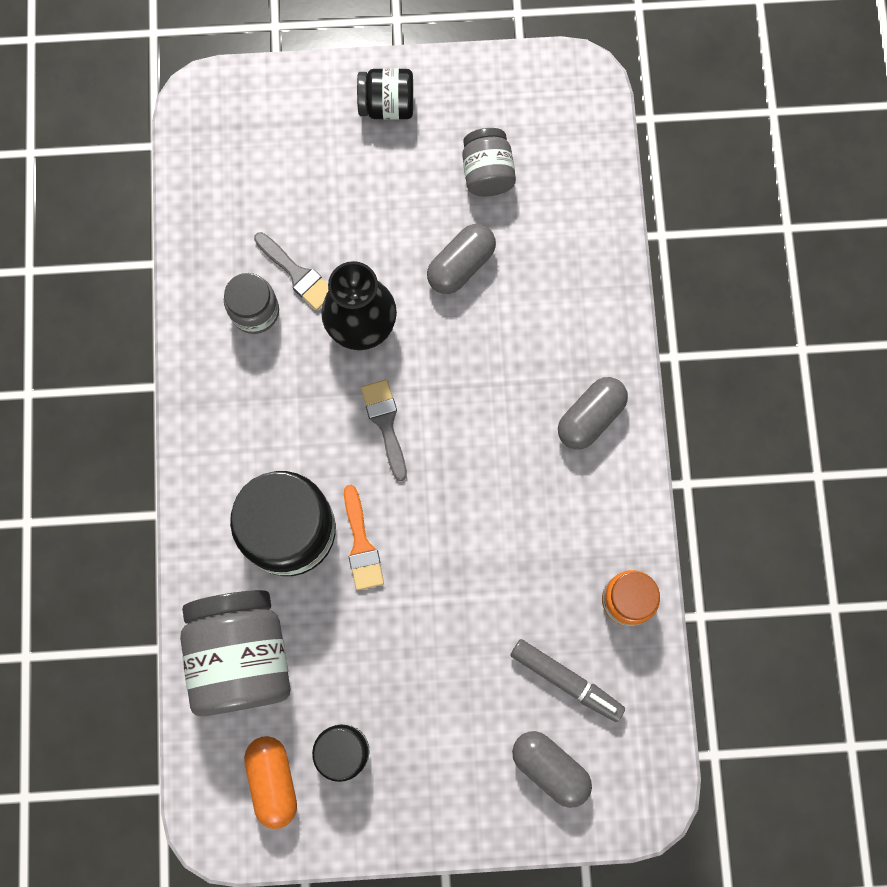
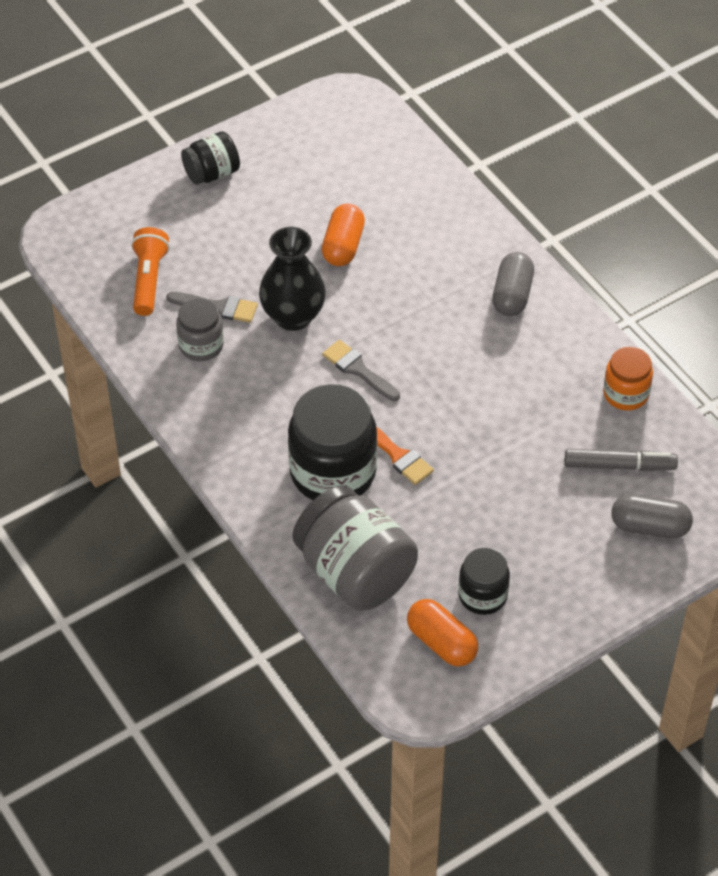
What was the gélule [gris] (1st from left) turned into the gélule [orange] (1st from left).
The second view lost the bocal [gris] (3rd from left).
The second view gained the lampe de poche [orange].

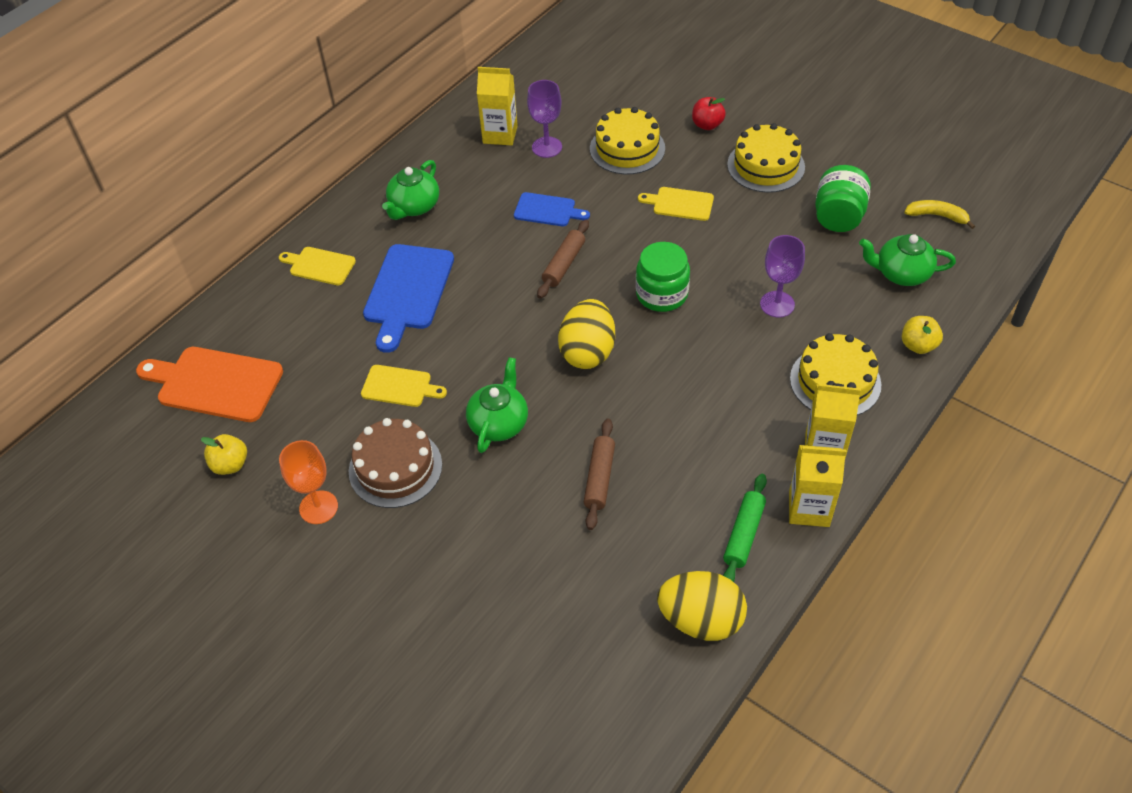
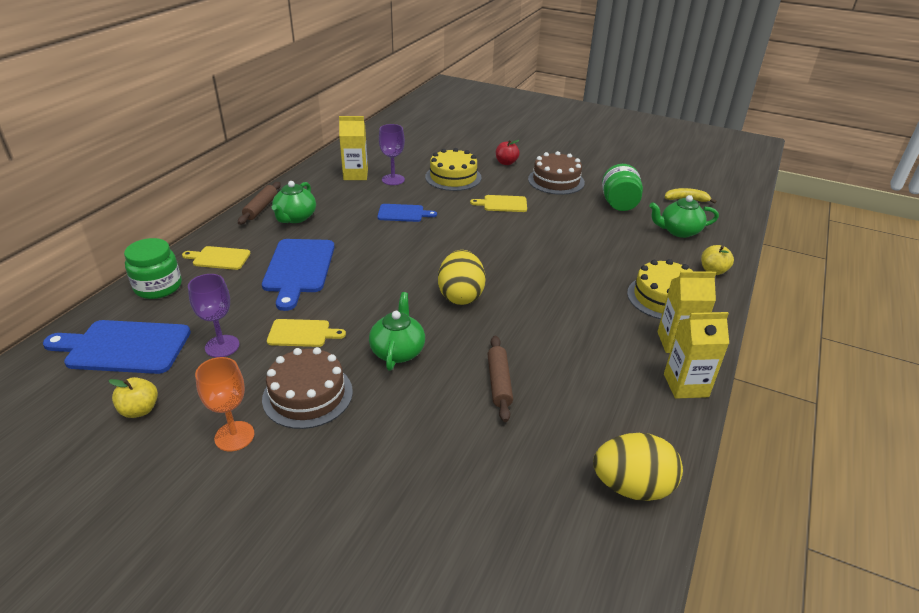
What was the planche à découper [orange] turned into the planche à découper [bleu] (1st from left).
The rouleau à pâtisserie [marron] (1st from left) ended up elsewhere.
The bocal [vert] (1st from left) ended up elsewhere.
The second view lost the rouleau à pâtisserie [vert].
What was the gâteau [jaune] (2nd from left) turned into the gâteau [marron] (2nd from left).
The verre à pied [violet] (2nd from left in the first image) ended up elsewhere.

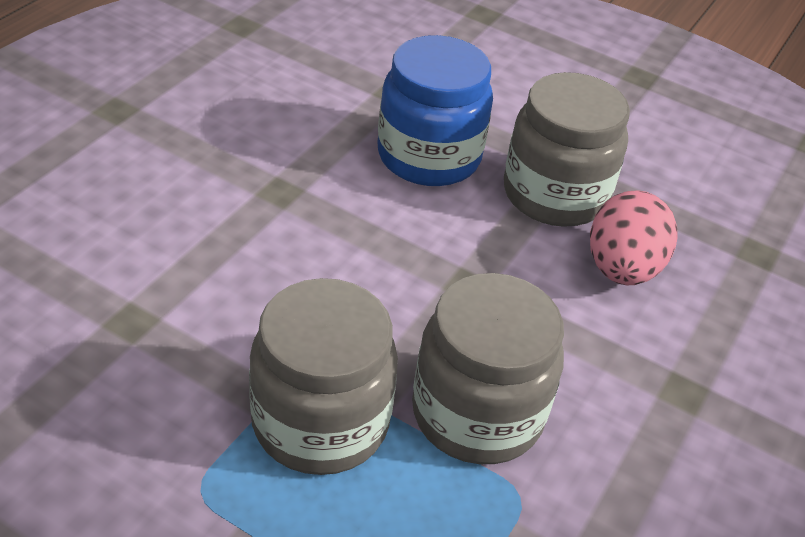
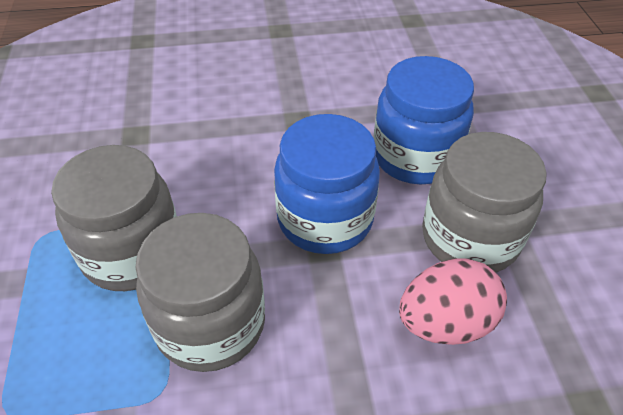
The second view gained the bocal [bleu] (1st from left).

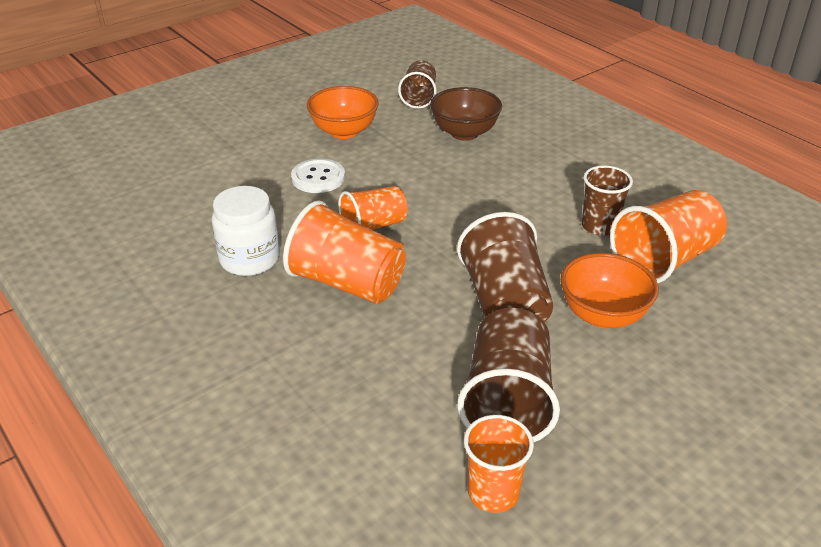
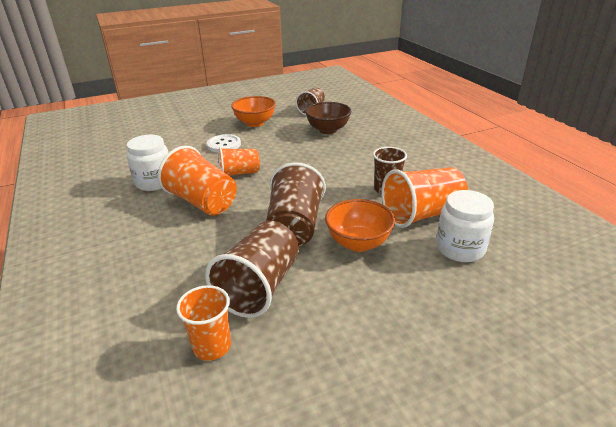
The second view gained the bocal [blanc] (2nd from left).

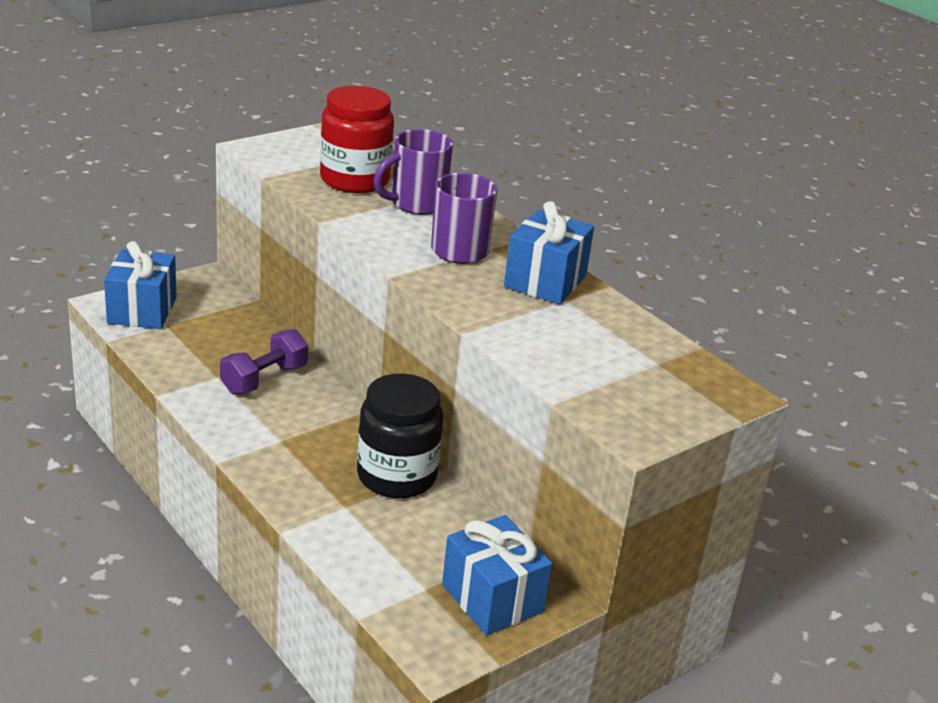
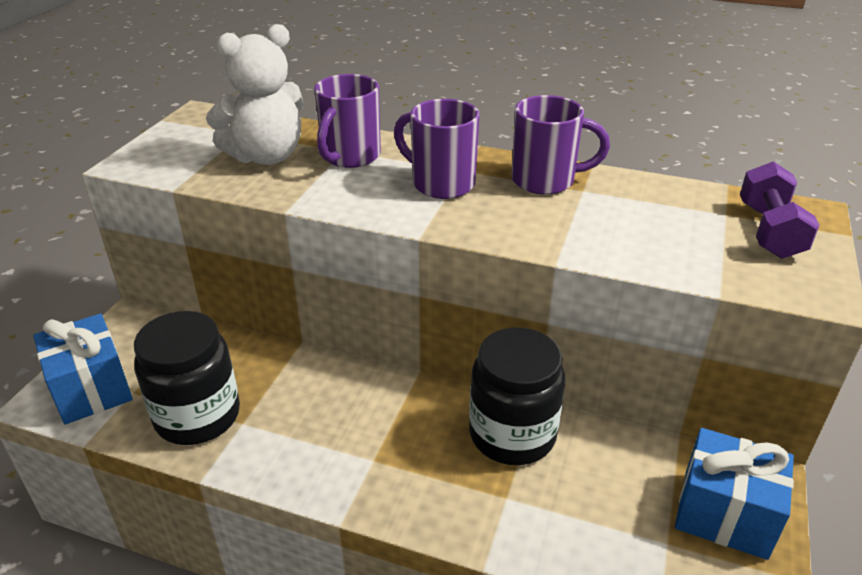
The haltère [violet] ended up elsewhere.
Where the bocal [rouge] stood, the ours en peluche [blanc] came to stand.
Where the cadeau [bleu] (3rd from left) stood, the tasse [violet] (3rd from left) came to stand.
The second view gained the bocal [noir] (1st from left).

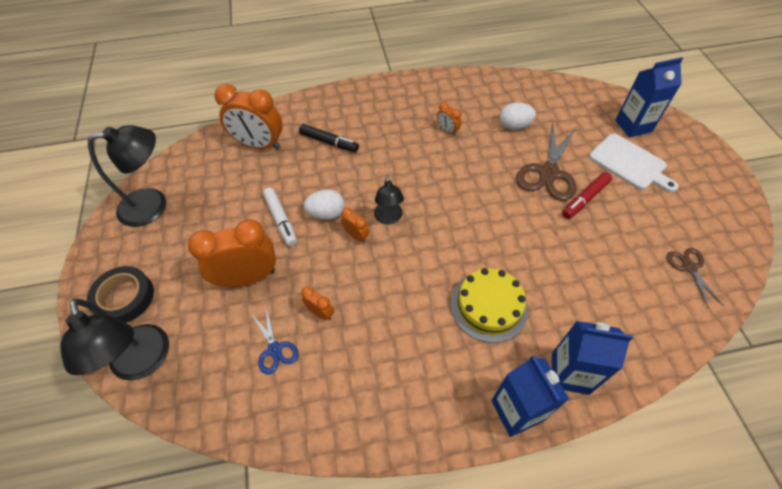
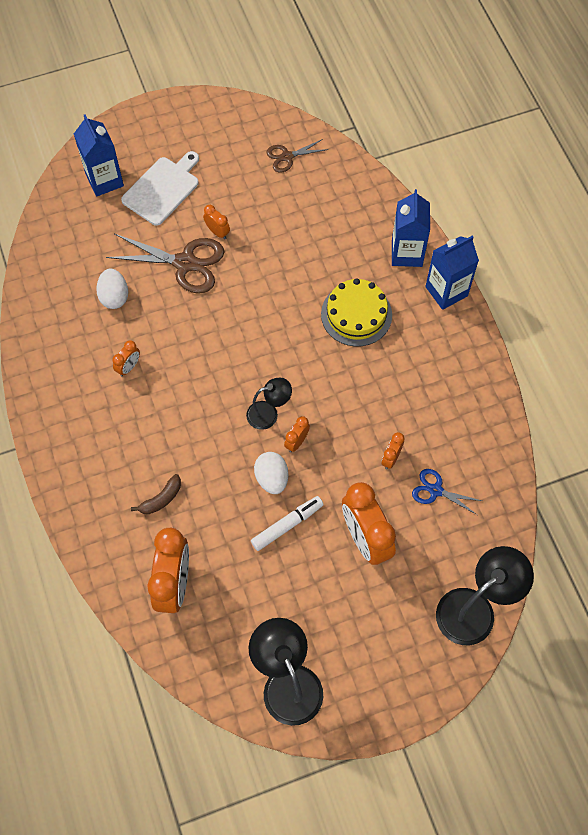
The second view lost the ruban adhésif [noir].
The ciseaux [bleu] ended up facing another way, 120 degrees counterclockwise from before.
Where the feutre [noir] stood, the banane [marron] came to stand.
Where the feutre [rouge] stood, the réveil [orange] (3rd from left) came to stand.

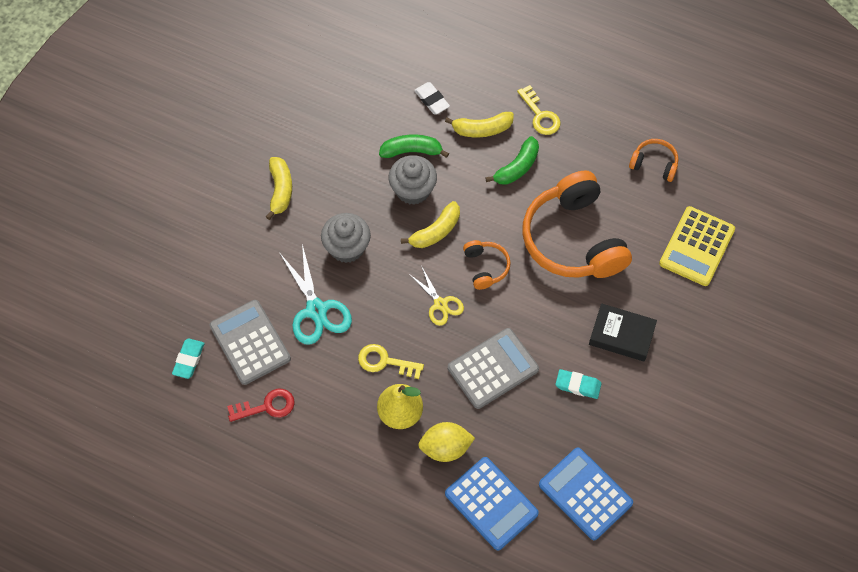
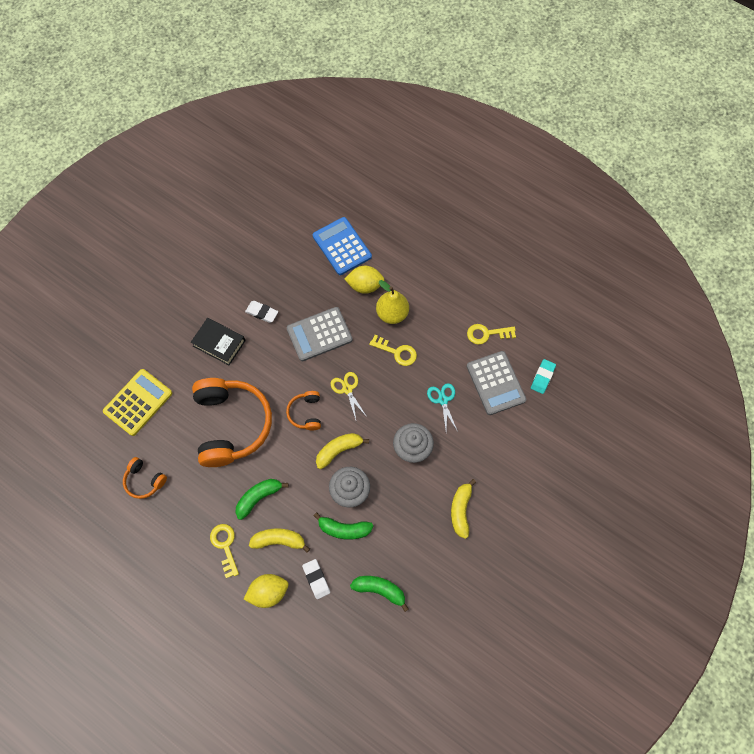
What was the clé [rouge] turned into the clé [jaune] (3rd from left).
The size of the ciseaux [turquoise] changed by a factor of 0.61.
The second view lost the calculatrice [bleu] (2nd from left).
What was the gomme [turquoise] (2nd from left) turned into the gomme [blanc] (1st from left).
The second view gained the citron [jaune] (1st from left).
The second view gained the banane [vert] (3rd from left).

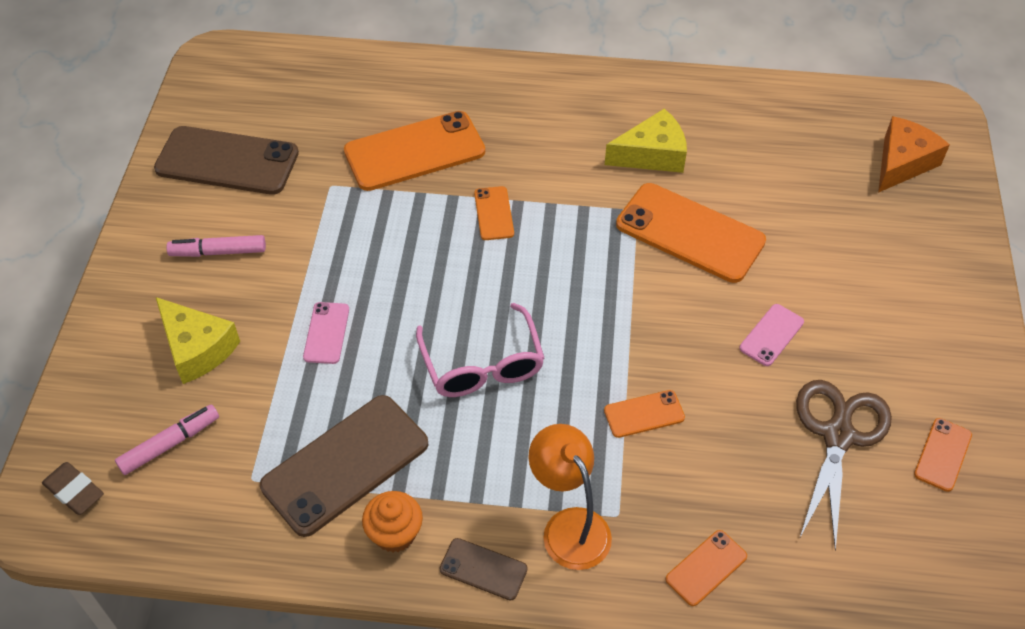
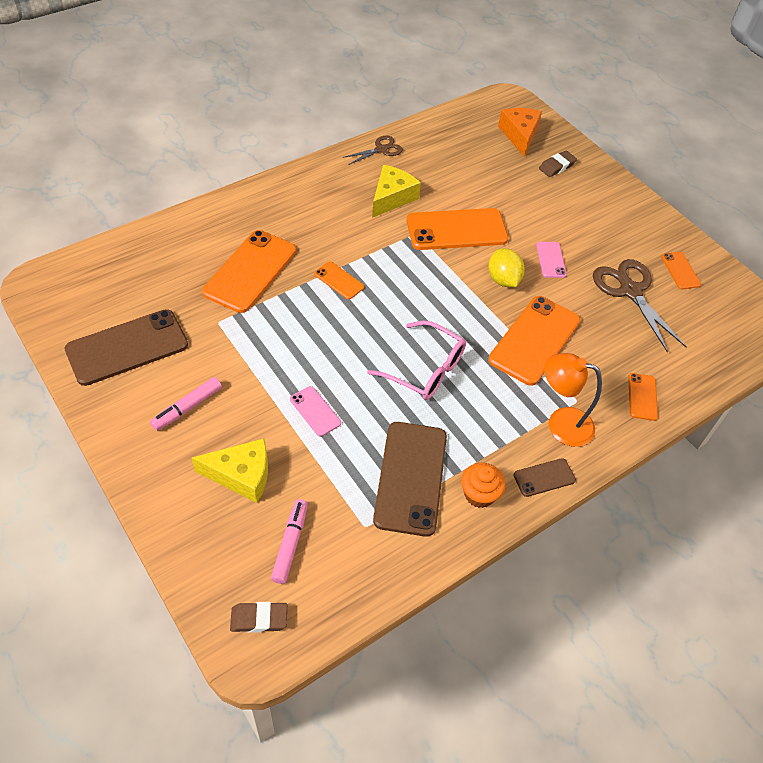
The size of the téléphone [orange] (3rd from left in the first image) changed by a factor of 2.07.
The second view gained the ciseaux [marron] (1st from left).
The second view gained the citron [jaune].
The second view gained the gomme [marron] (2nd from left).

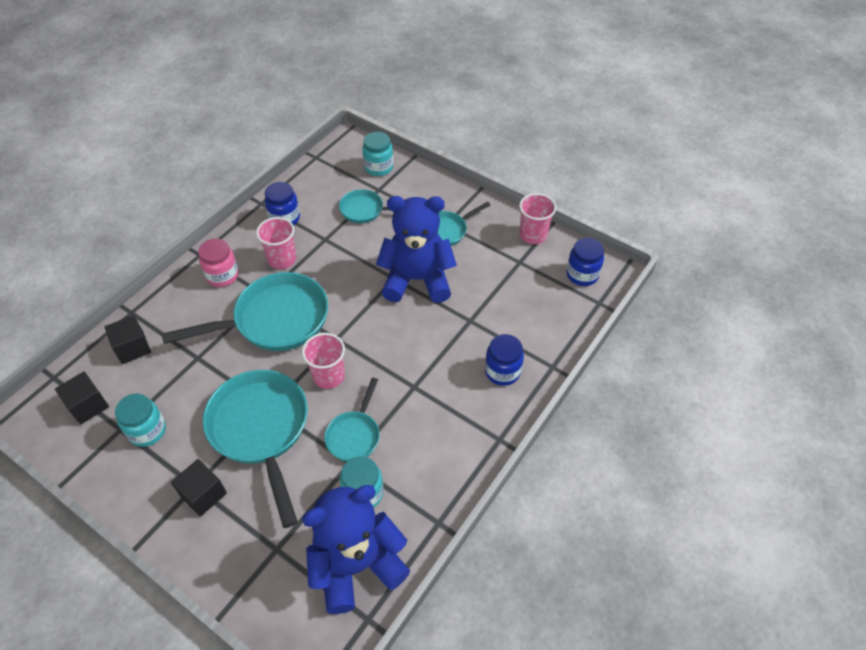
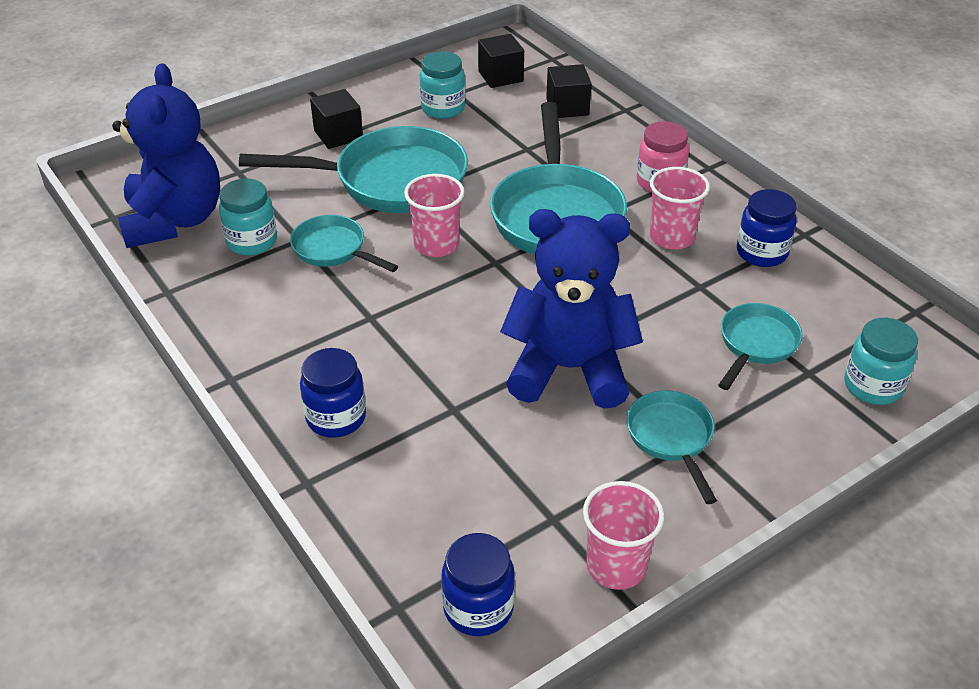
The ours en peluche [bleu] (2nd from left) ended up facing another way, 105 degrees counterclockwise from before.

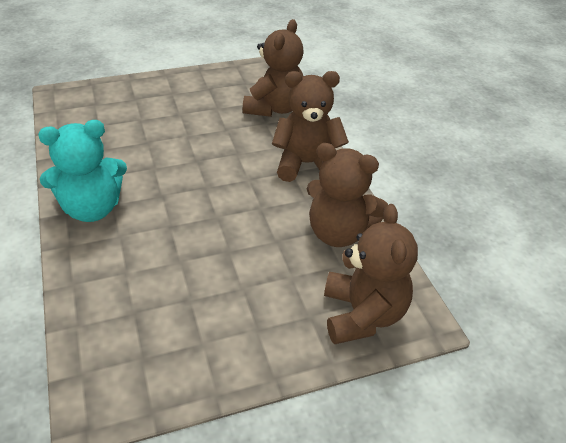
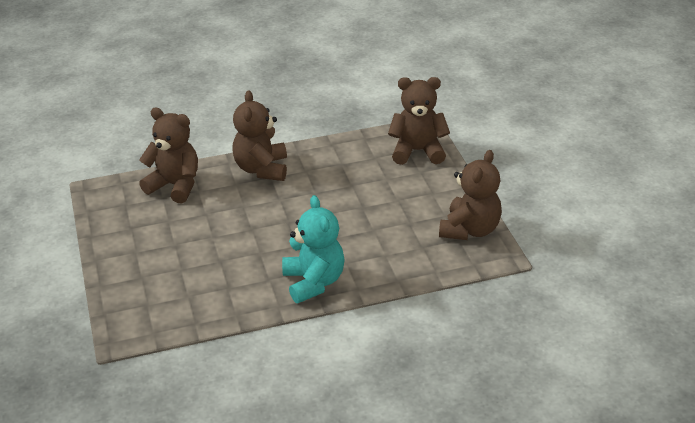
The ours en peluche [marron] (3rd from left in the first image) ended up elsewhere.

